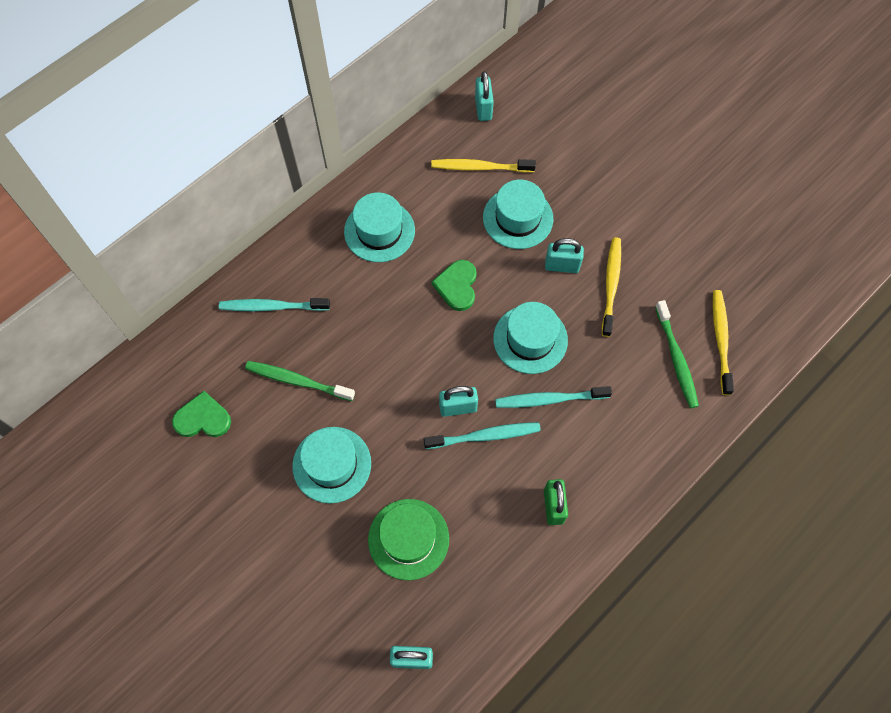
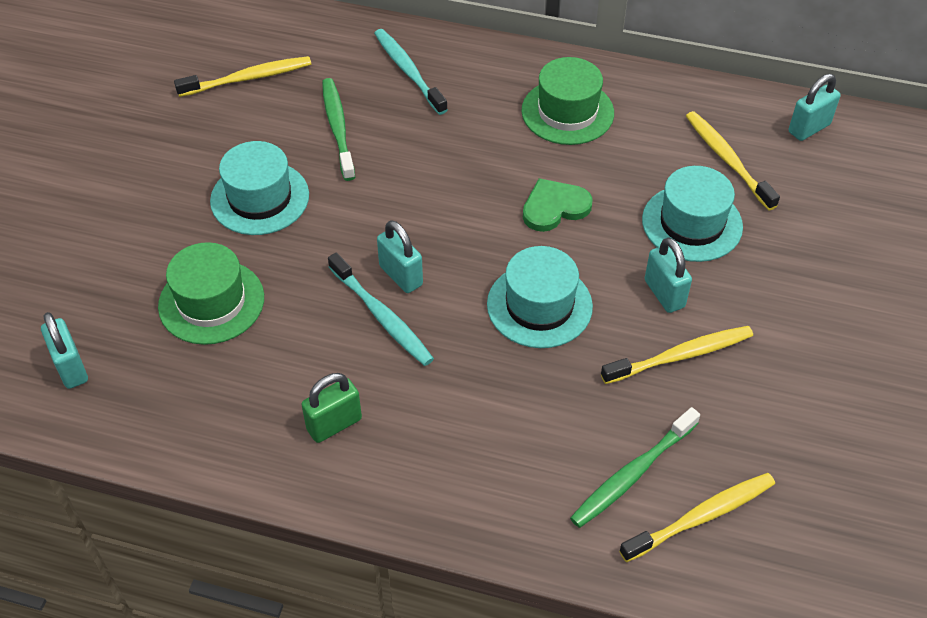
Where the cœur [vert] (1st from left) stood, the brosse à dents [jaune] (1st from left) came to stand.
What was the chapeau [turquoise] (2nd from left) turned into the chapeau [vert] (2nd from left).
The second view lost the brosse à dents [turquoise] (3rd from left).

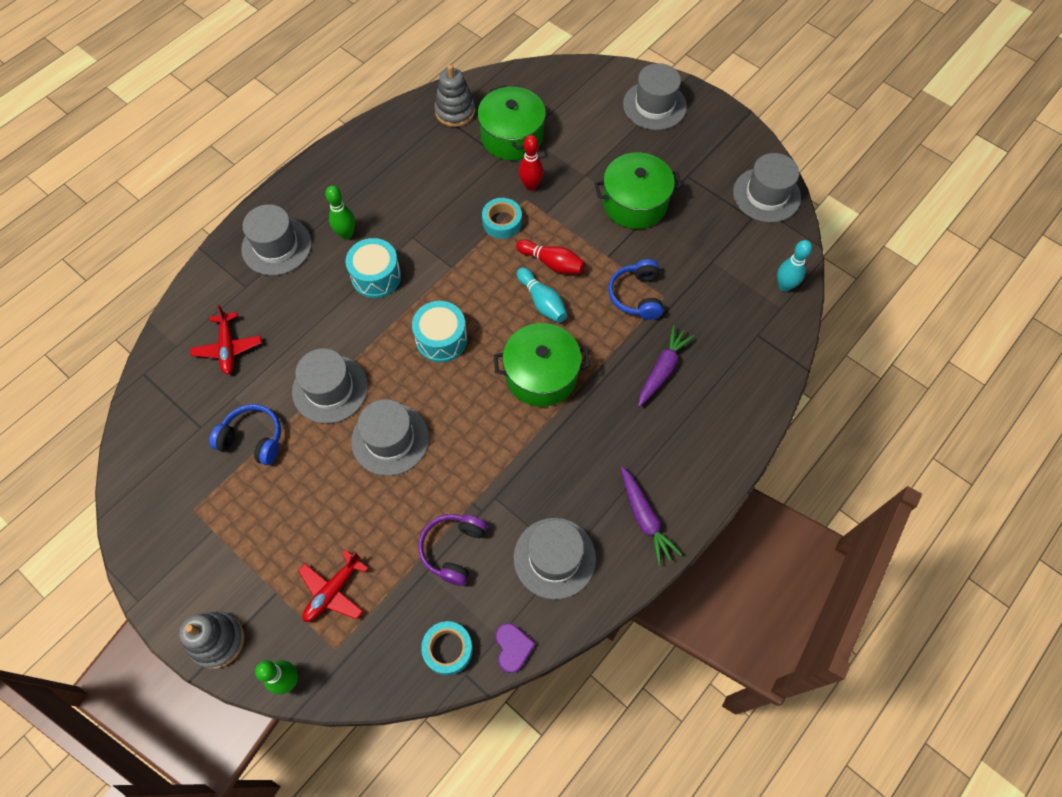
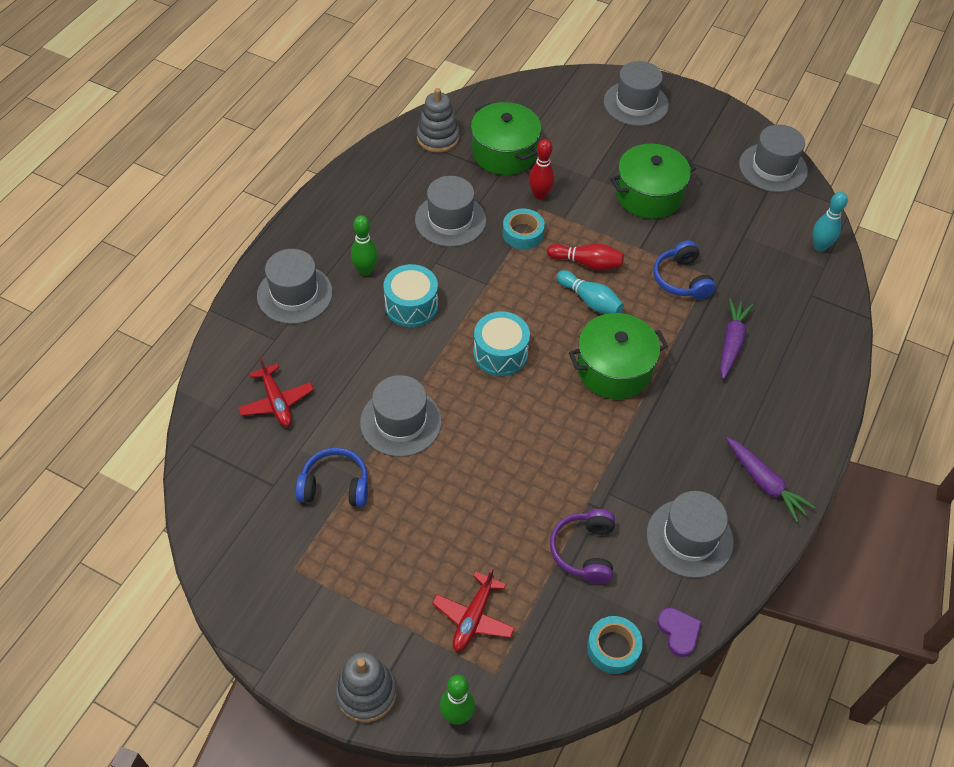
The chapeau [gris] (3rd from left) ended up elsewhere.

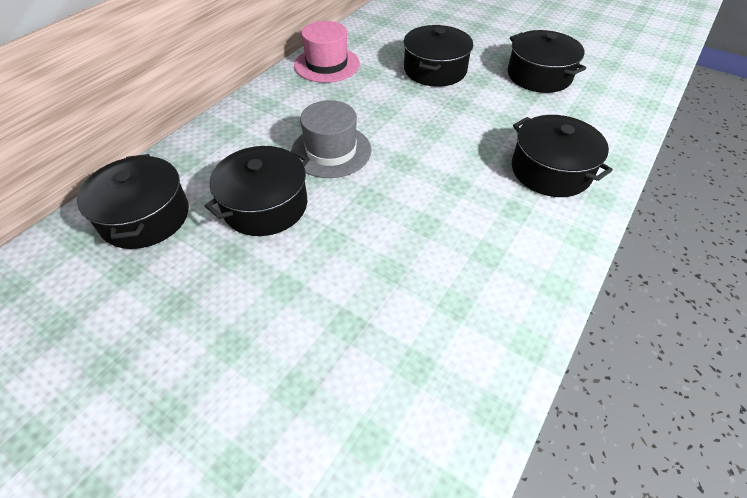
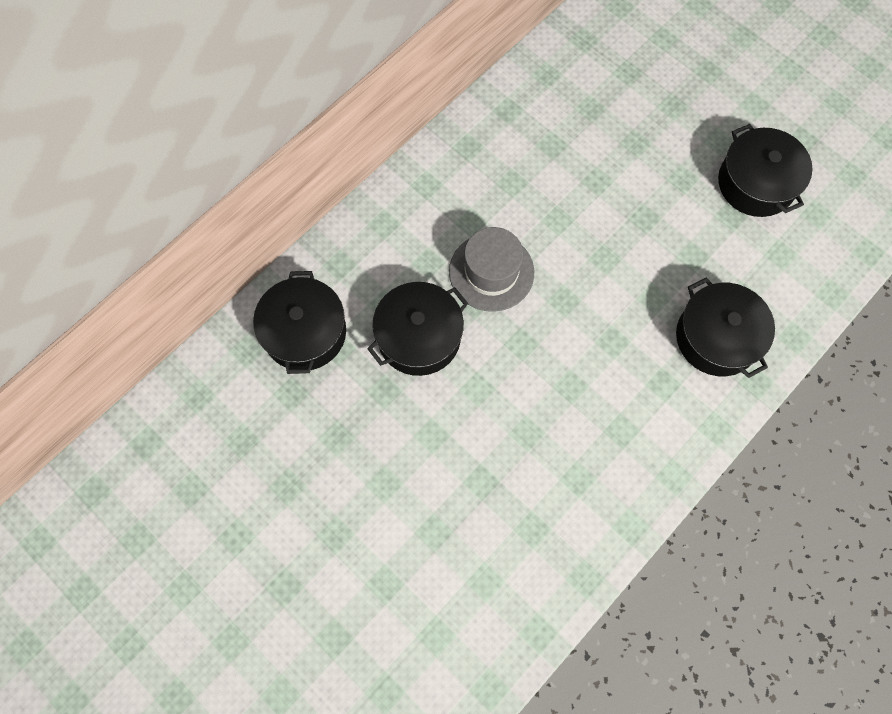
The second view lost the chapeau [rose].
The second view lost the marmite [noir] (3rd from left).

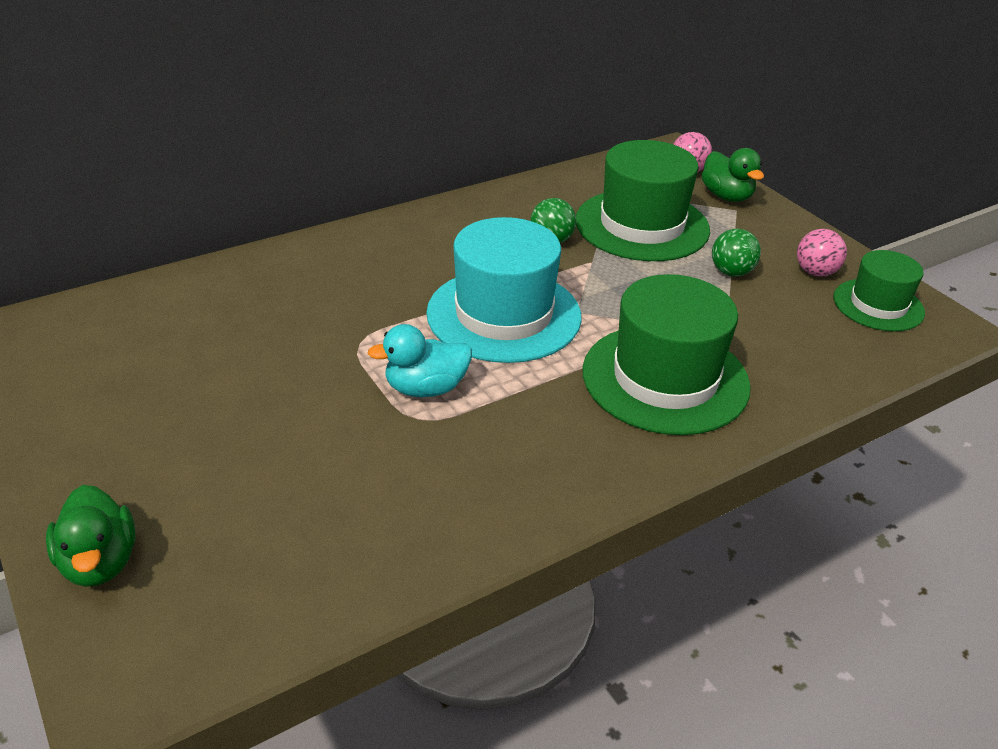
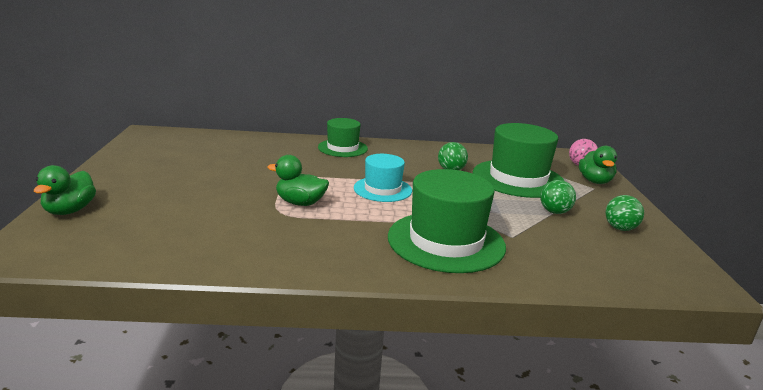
What was the canard [turquoise] turned into the canard [vert] (2nd from left).
The size of the chapeau [turquoise] changed by a factor of 0.59.
What was the balle [rose] (2nd from left) turned into the balle [vert] (3rd from left).
The chapeau [vert] (3rd from left in the first image) ended up elsewhere.

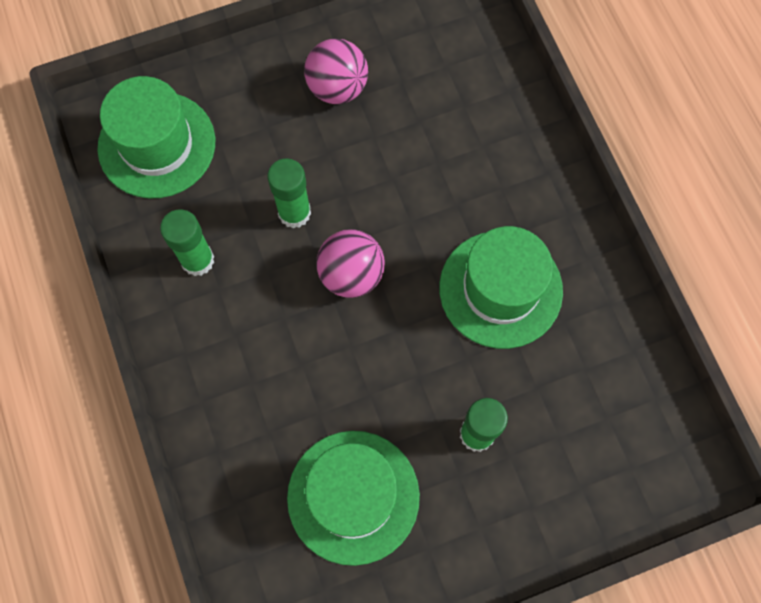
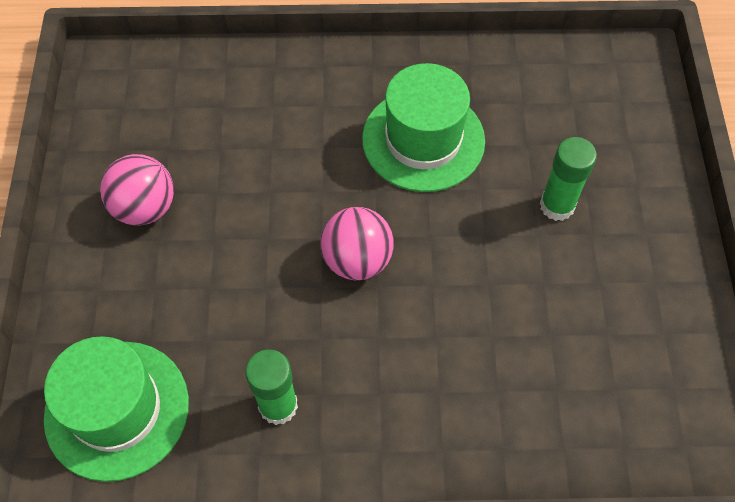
The second view lost the bâton de colle [vert] (2nd from left).
The second view lost the chapeau [vert] (2nd from left).

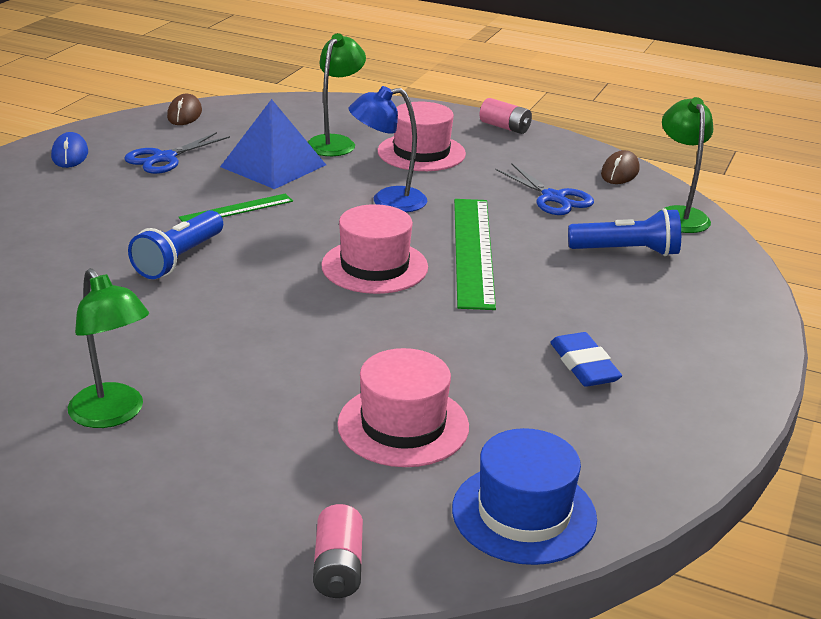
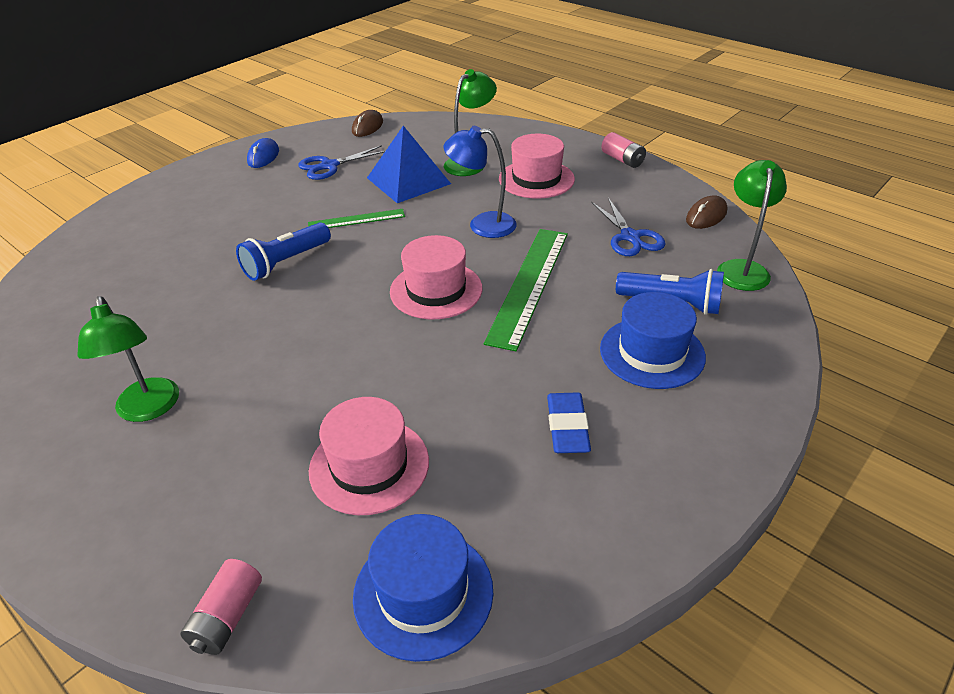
The second view gained the chapeau [bleu] (2nd from left).

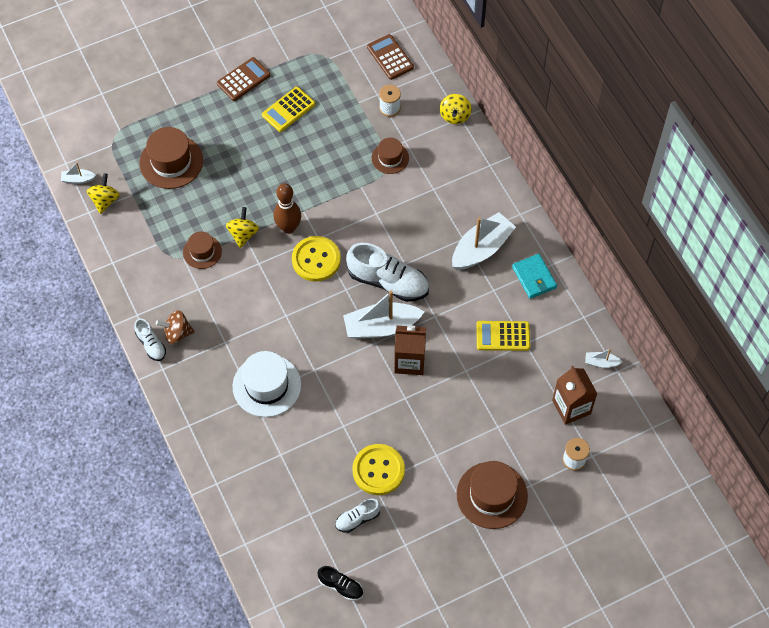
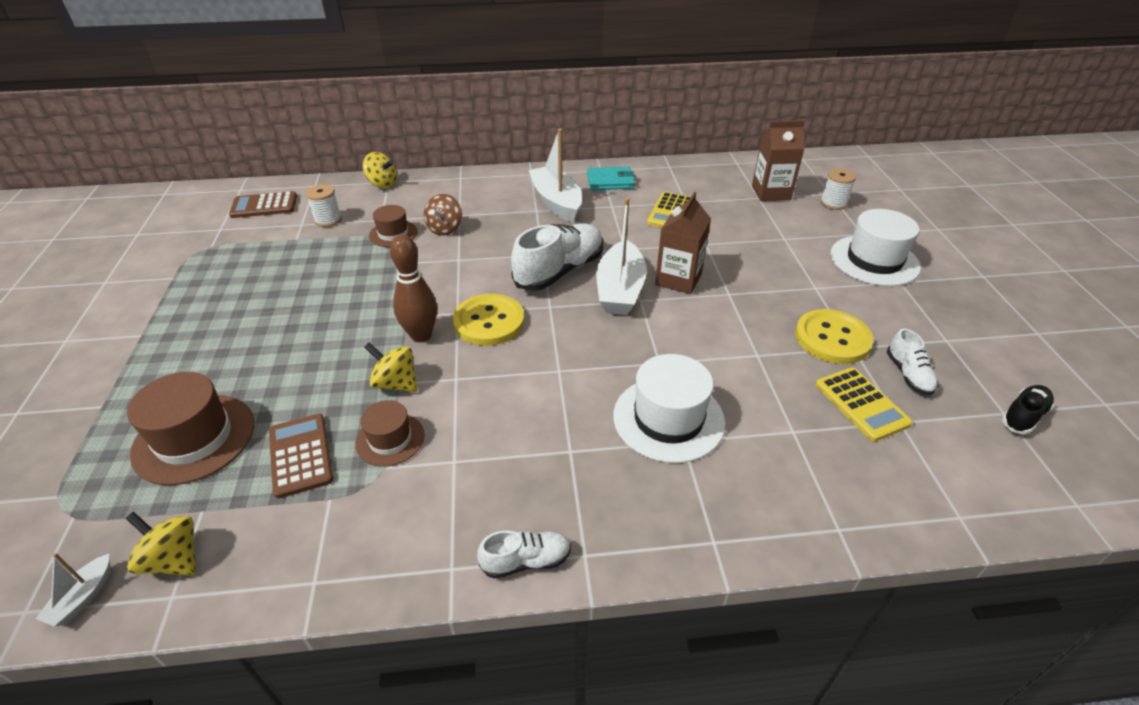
The toupie [marron] ended up elsewhere.
The calculatrice [marron] (1st from left in the first image) ended up elsewhere.
The calculatrice [jaune] (1st from left in the first image) ended up elsewhere.
What was the chapeau [marron] (4th from left) turned into the chapeau [blanc] (2nd from left).
The second view lost the bateau [blanc] (4th from left).

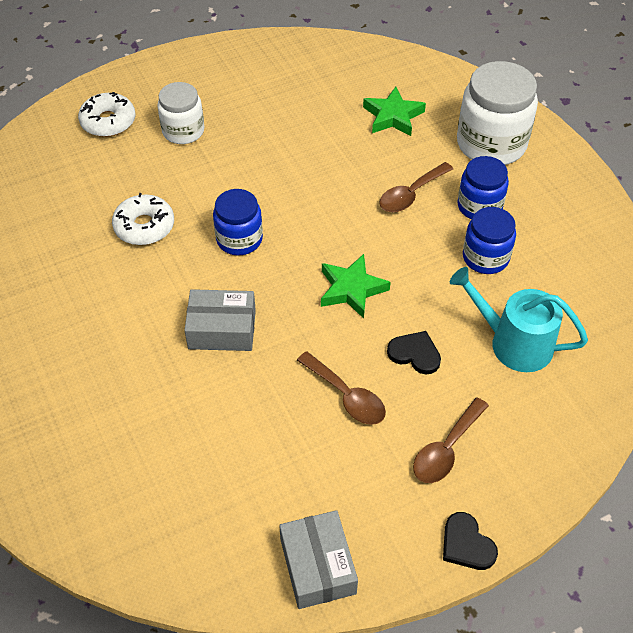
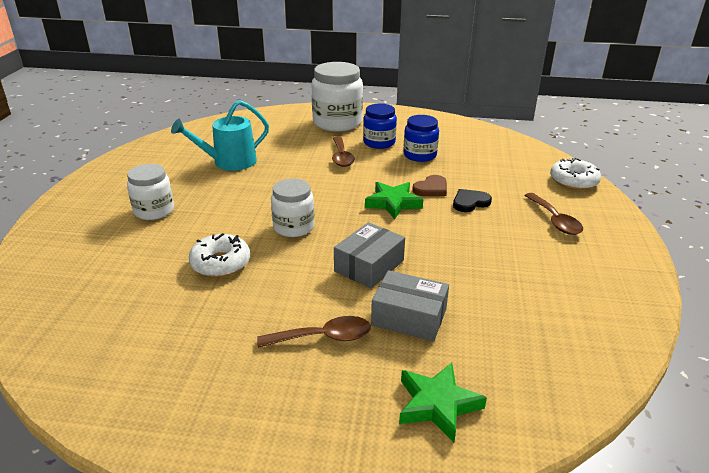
The beignet [blanc] (1st from left in the first image) ended up elsewhere.
What was the bocal [bleu] (1st from left) turned into the bocal [blanc] (2nd from left).
The boîte [gris] (2nd from left) ended up elsewhere.
The cuillère [marron] (1st from left) ended up elsewhere.
The étoile [vert] (2nd from left) ended up elsewhere.
The second view lost the cœur [noir] (2nd from left).
The arrosoir [turquoise] ended up elsewhere.
The second view gained the cœur [marron].

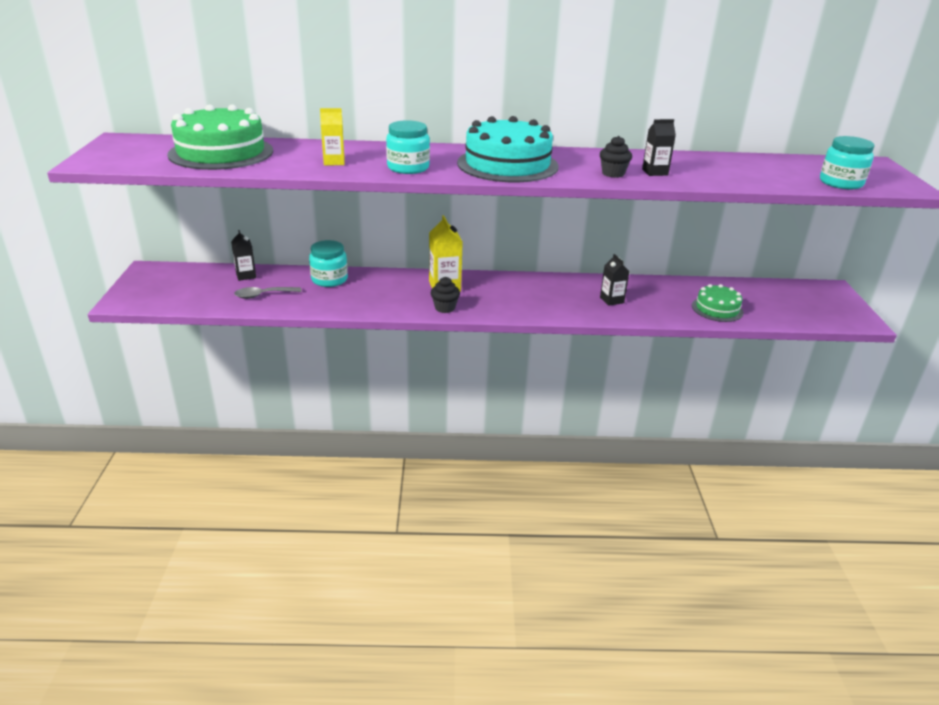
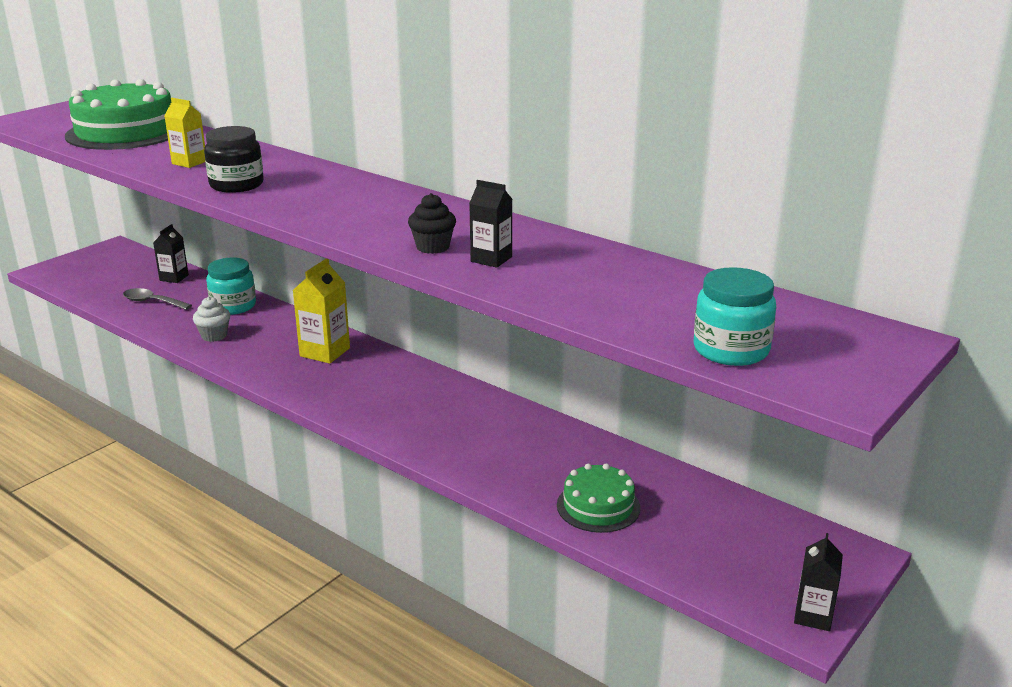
What was the bocal [turquoise] (2nd from left) turned into the bocal [noir].
The second view lost the muffin [noir] (1st from left).
The second view lost the gâteau [turquoise].
The brique de lait [noir] (2nd from left in the first image) ended up elsewhere.
The second view gained the muffin [blanc].

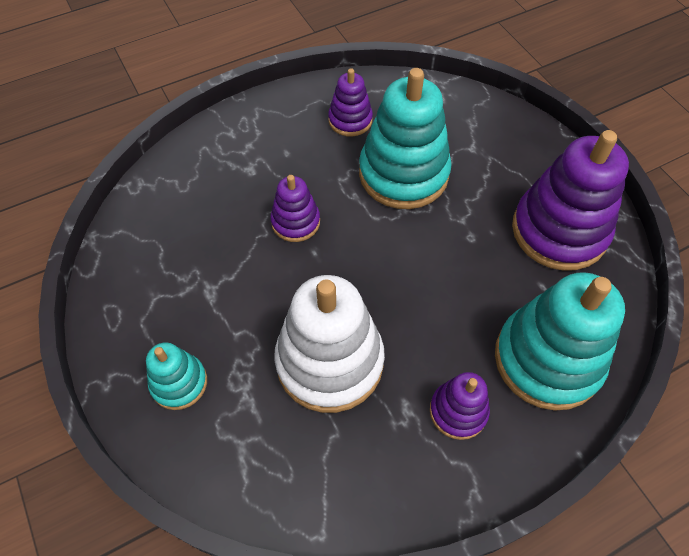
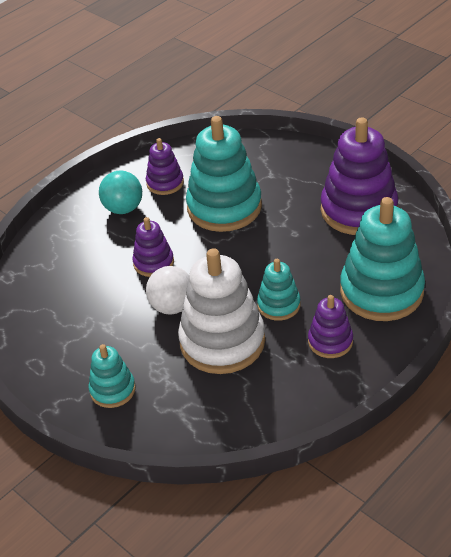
The second view gained the balle [turquoise].
The second view gained the balle [blanc].
The second view gained the jouet à empiler [turquoise] (3rd from left).

